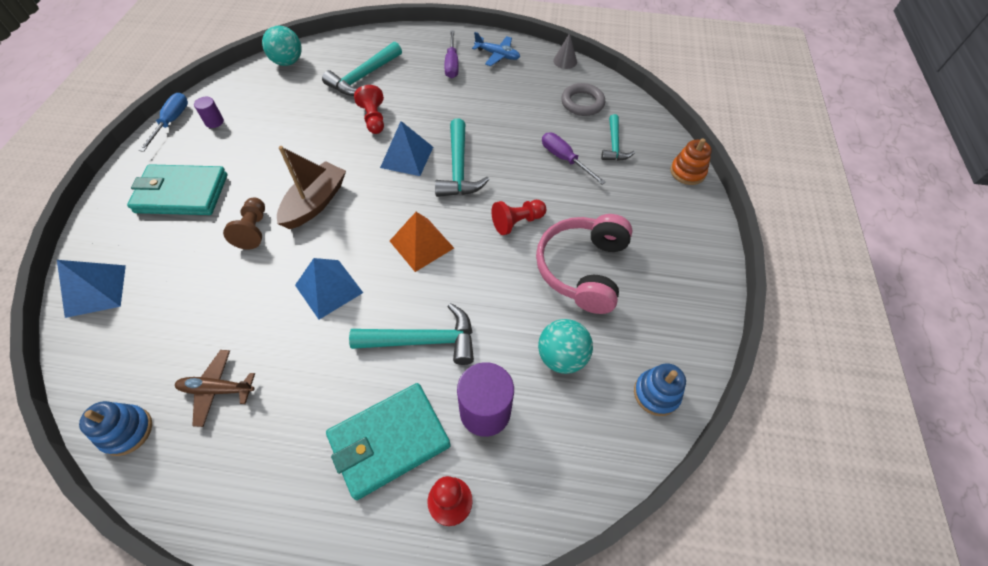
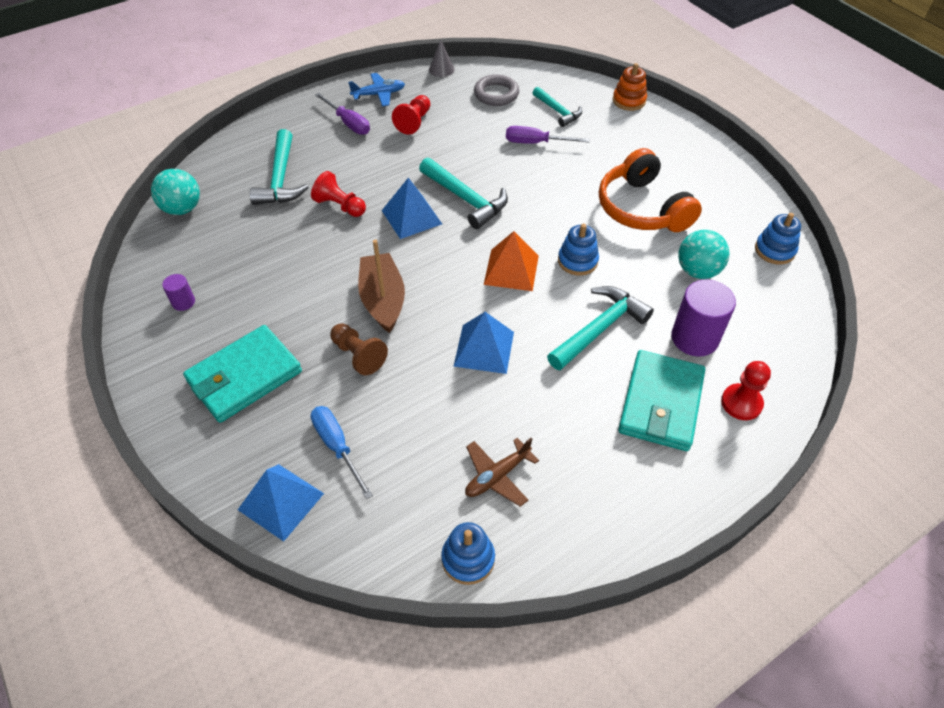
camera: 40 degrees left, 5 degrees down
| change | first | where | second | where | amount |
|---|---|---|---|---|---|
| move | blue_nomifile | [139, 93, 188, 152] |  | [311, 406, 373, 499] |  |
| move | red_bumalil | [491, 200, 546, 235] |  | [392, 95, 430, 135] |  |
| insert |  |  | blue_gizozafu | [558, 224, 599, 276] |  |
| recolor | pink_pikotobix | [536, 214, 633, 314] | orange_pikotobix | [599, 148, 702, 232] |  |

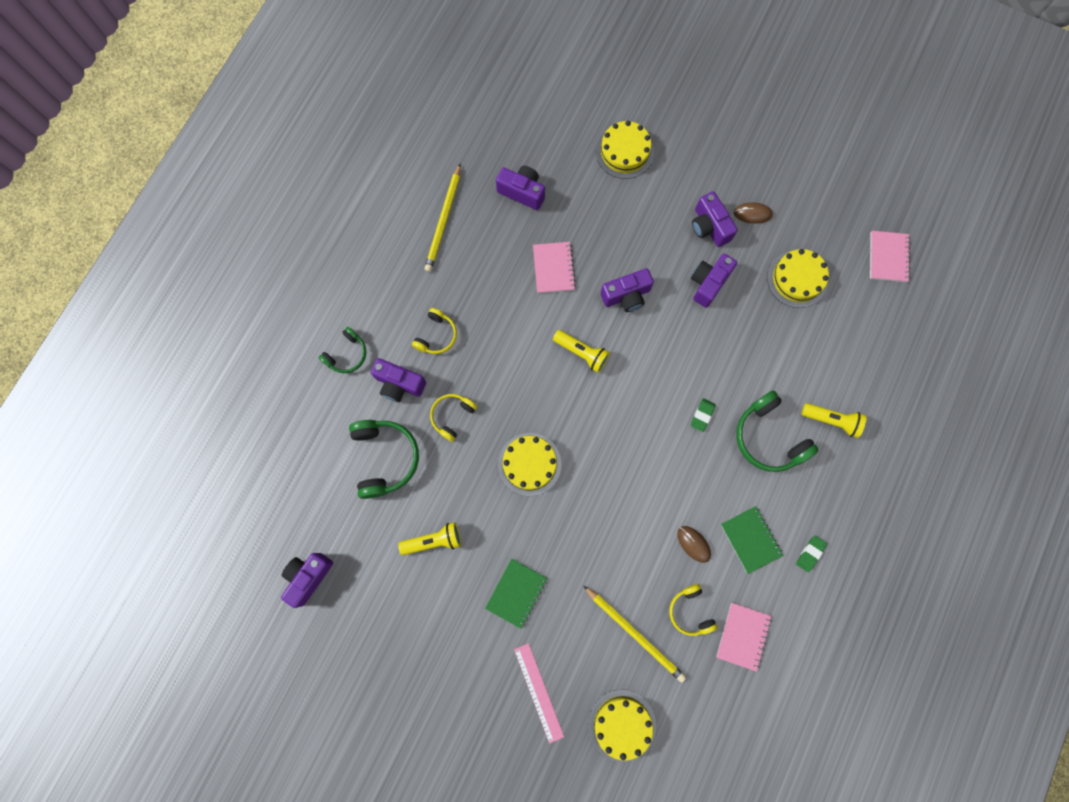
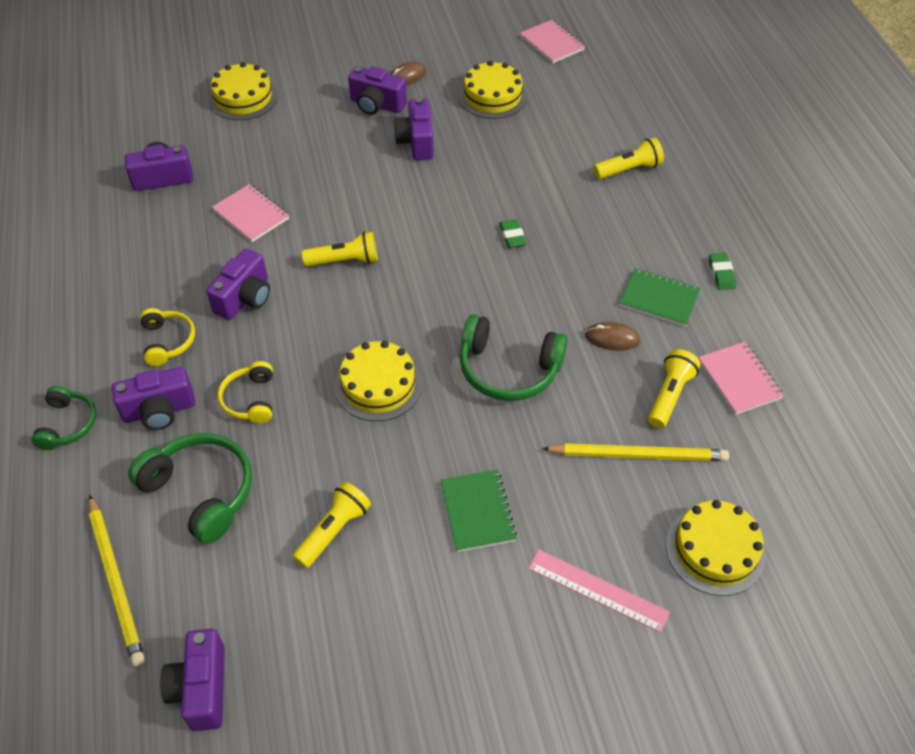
camera: 40 degrees left, 25 degrees down
| change | first | where | second | where | amount |
|---|---|---|---|---|---|
| move | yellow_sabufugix | [425, 164, 461, 272] |  | [89, 495, 145, 666] |  |
| move | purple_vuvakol | [601, 268, 654, 312] |  | [206, 248, 270, 320] |  |
| move | green_pikotobix | [736, 390, 819, 472] |  | [460, 314, 568, 401] |  |
| replace | yellow_pikotobix | [669, 584, 717, 636] | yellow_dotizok | [648, 349, 700, 428] |  |

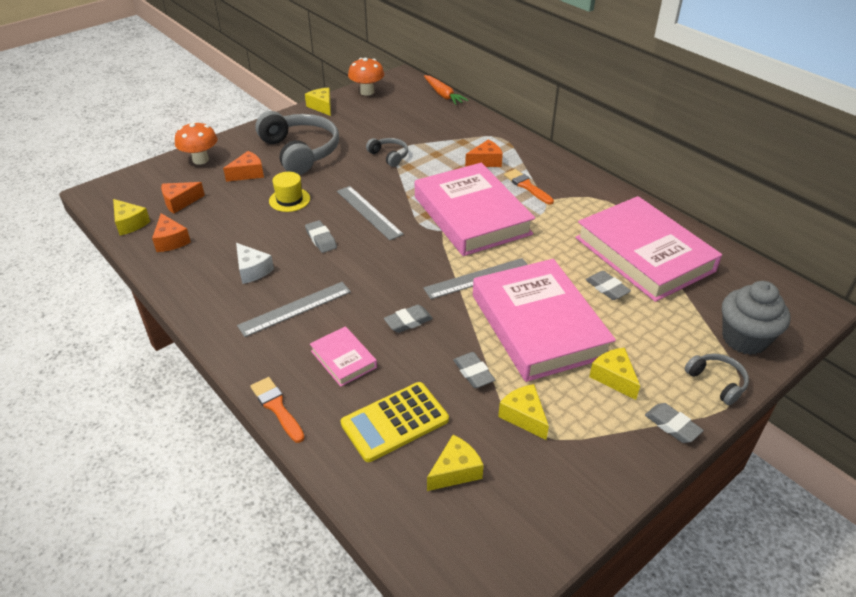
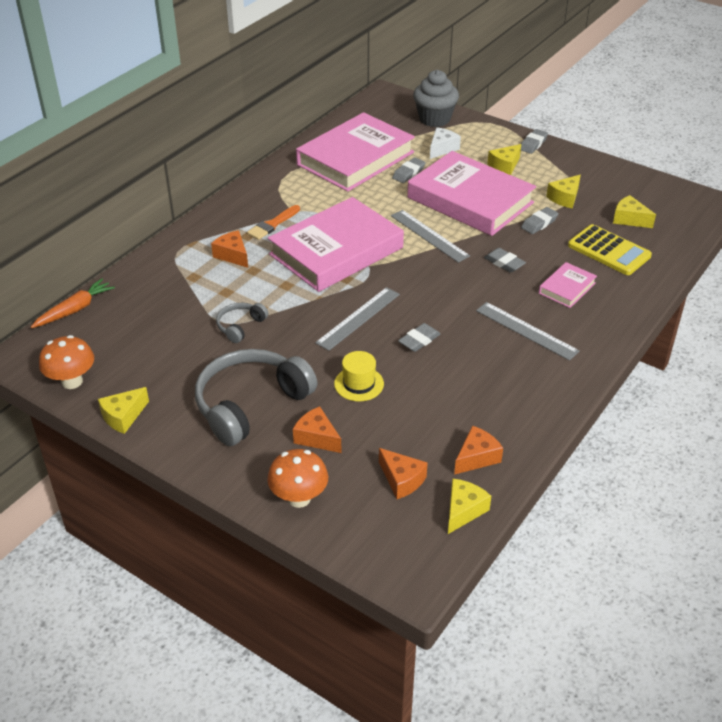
camera: 105 degrees left, 0 degrees up
| change | first | where | second | where | amount |
|---|---|---|---|---|---|
| rotate | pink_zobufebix | [473, 259, 616, 382] |  | [407, 151, 536, 236] | 75 degrees clockwise |
| move | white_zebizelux | [236, 243, 274, 284] |  | [430, 127, 461, 159] |  |
| delete | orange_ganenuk | [250, 377, 305, 443] |  |  |  |
| delete | grey_pikotobix | [685, 354, 749, 405] |  |  |  |

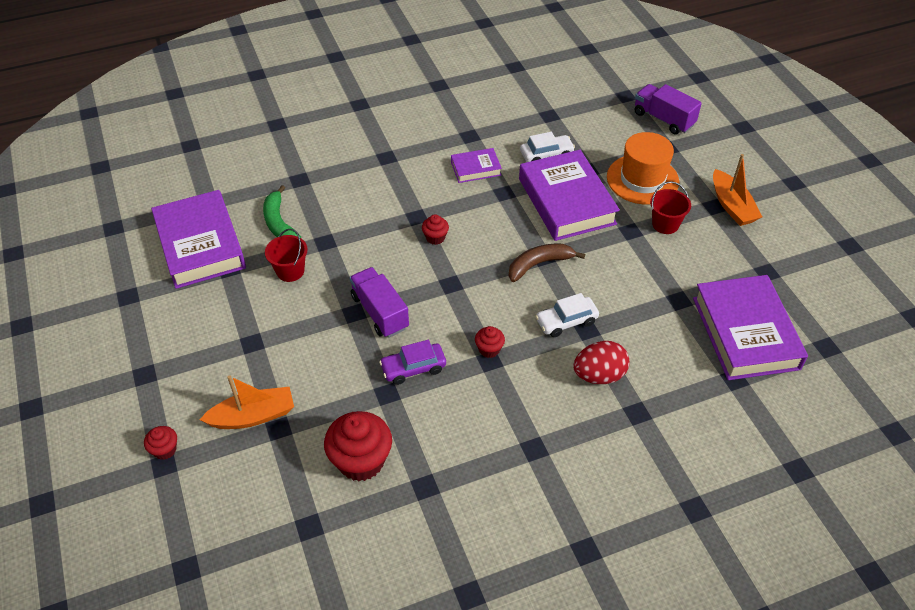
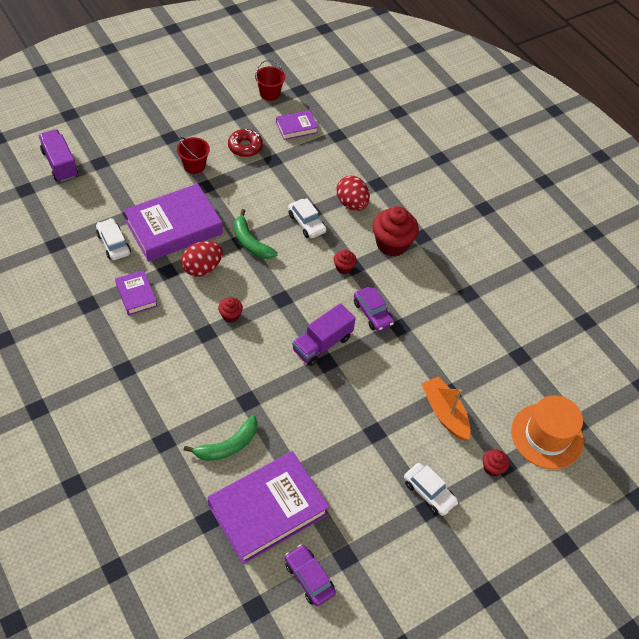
camera: 105 degrees left, 5 degrees up
| change | first | where | second | where | amount |
|---|---|---|---|---|---|
| rotate | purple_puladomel | [634, 84, 702, 135] |  | [39, 129, 78, 182] | 120 degrees clockwise |
| insert |  |  | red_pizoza | [181, 241, 223, 277] |  |
| insert |  |  | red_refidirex | [228, 129, 263, 157] |  |
| recolor | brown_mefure | [509, 244, 585, 282] | green_mefure | [234, 209, 278, 259] |  |
| move | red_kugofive | [265, 229, 308, 282] |  | [255, 60, 285, 101] |  |
| resize | purple_zobufebix | [693, 275, 808, 380] |  | [276, 110, 318, 140] | x0.49 |
| insert |  |  | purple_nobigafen | [285, 544, 336, 606] |  |
| move | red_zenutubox | [324, 411, 392, 481] |  | [373, 206, 419, 257] |  |
| insert |  |  | white_nobigafen | [404, 463, 458, 516] |  |
| move | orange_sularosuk | [607, 132, 679, 205] |  | [511, 395, 584, 469] |  |
| delete | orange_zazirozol | [713, 154, 762, 226] |  |  |  |

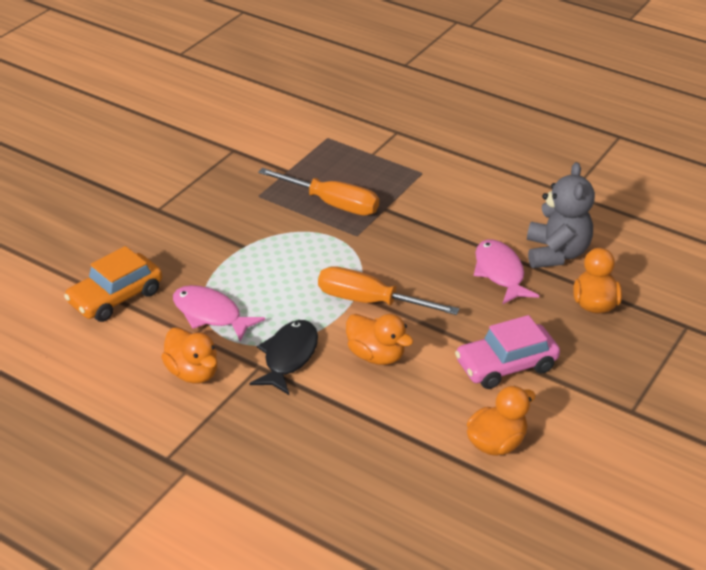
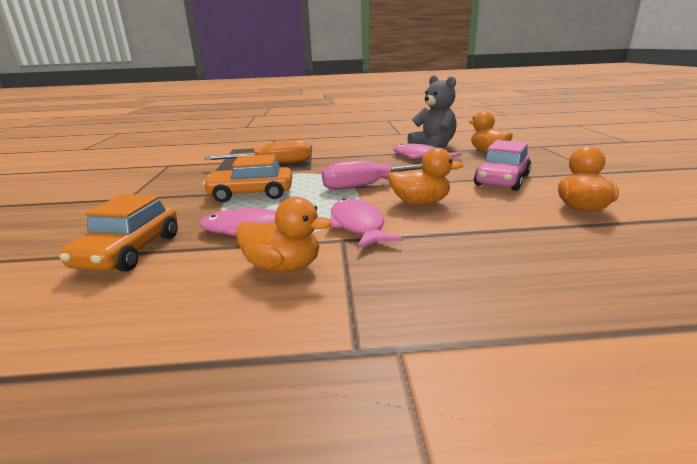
camera: 35 degrees left, 15 degrees down
| change | first | where | second | where | amount |
|---|---|---|---|---|---|
| insert |  |  | orange_nobigafen | [203, 154, 292, 202] |  |
| recolor | orange_nomifile | [318, 266, 459, 315] | pink_nomifile | [322, 161, 422, 190] |  |
| recolor | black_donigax | [249, 320, 318, 395] | pink_donigax | [330, 198, 403, 249] |  |

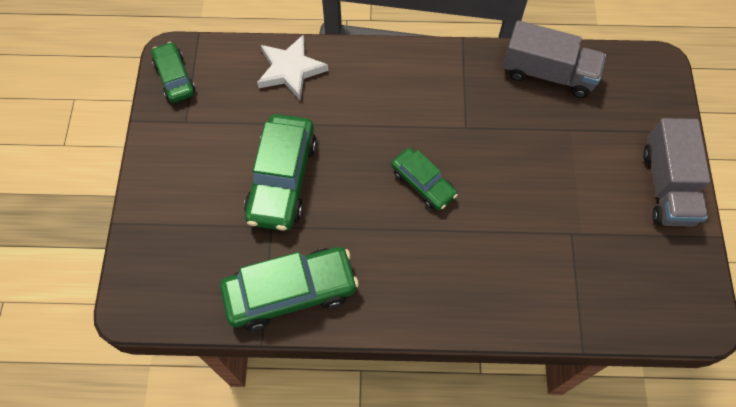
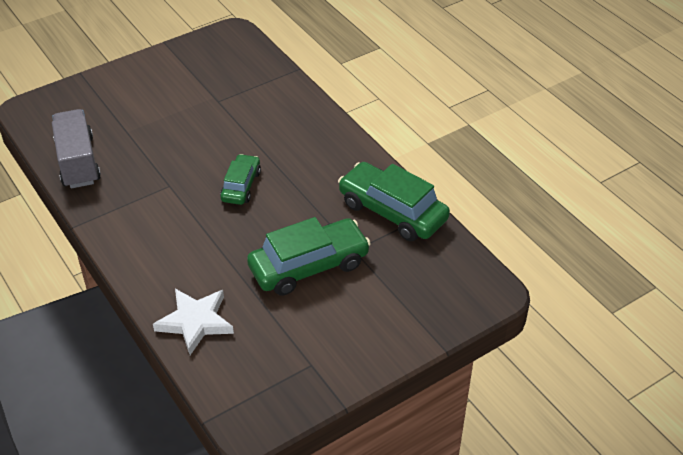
camera: 125 degrees left, 20 degrees down
| change | first | where | second | where | amount |
|---|---|---|---|---|---|
| delete | green_nobigafen | [152, 42, 195, 103] |  |  |  |
| delete | grey_puladomel | [643, 118, 710, 227] |  |  |  |

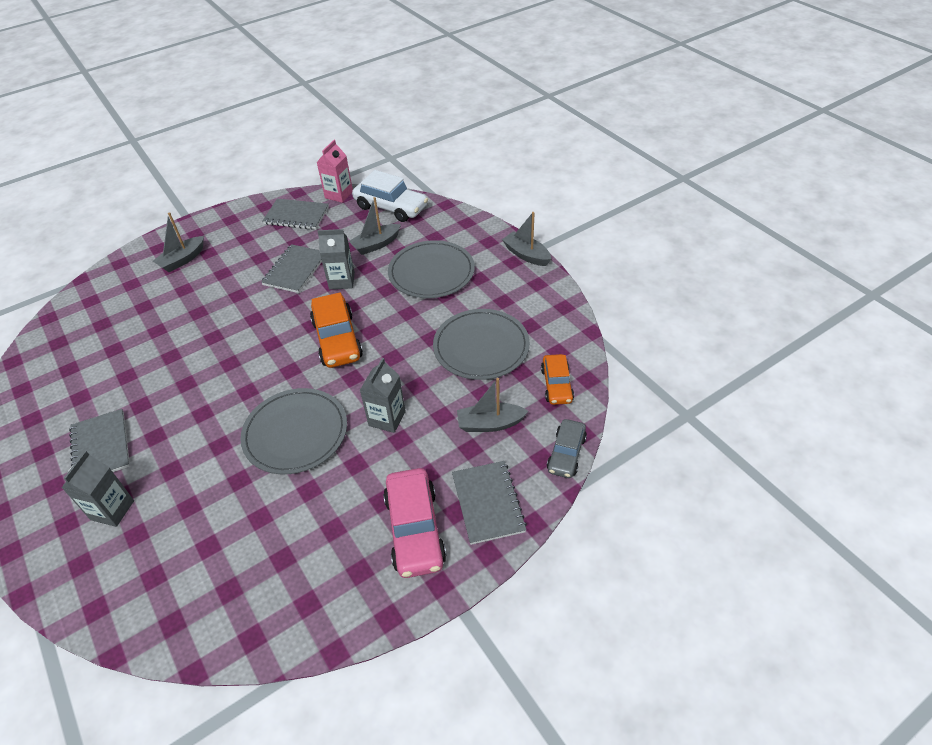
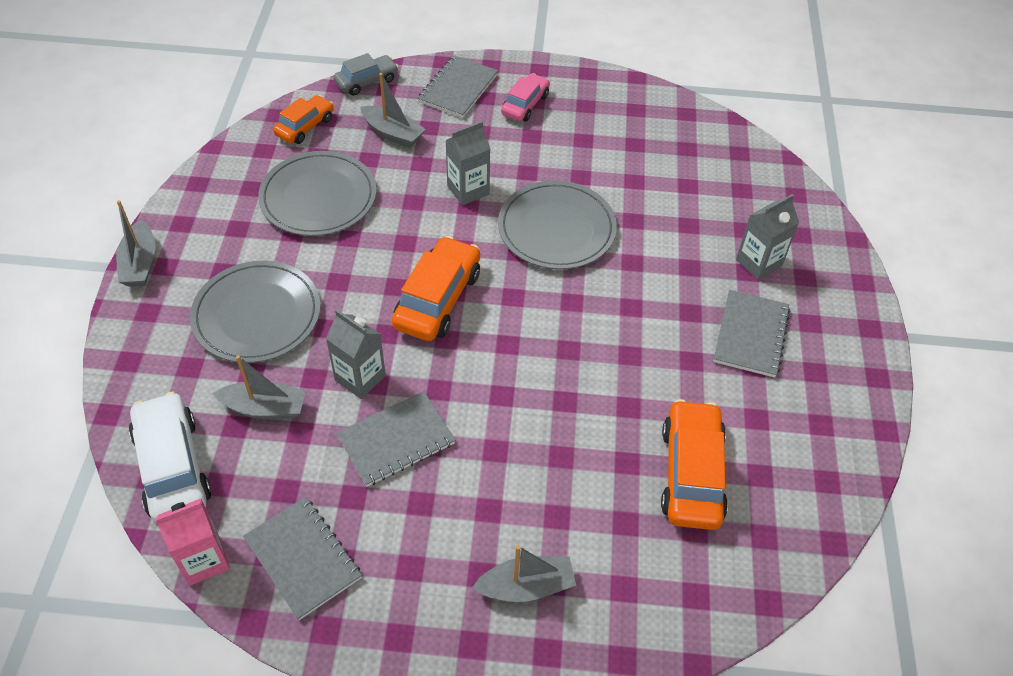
camera: 145 degrees left, 5 degrees up
| change | first | where | second | where | amount |
|---|---|---|---|---|---|
| resize | pink_nobigafen | [383, 468, 447, 578] |  | [501, 73, 550, 121] | x0.62 |
| insert |  |  | orange_nobigafen | [661, 399, 728, 530] |  |

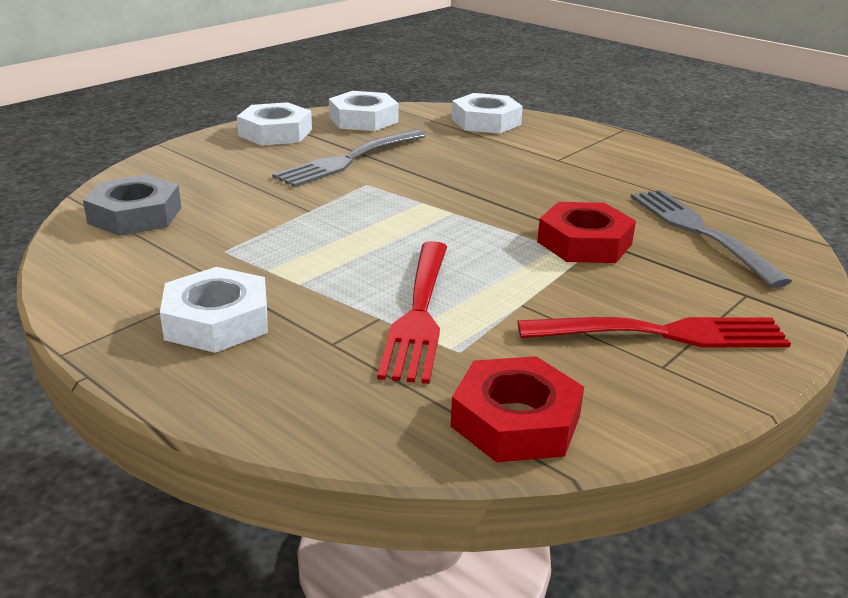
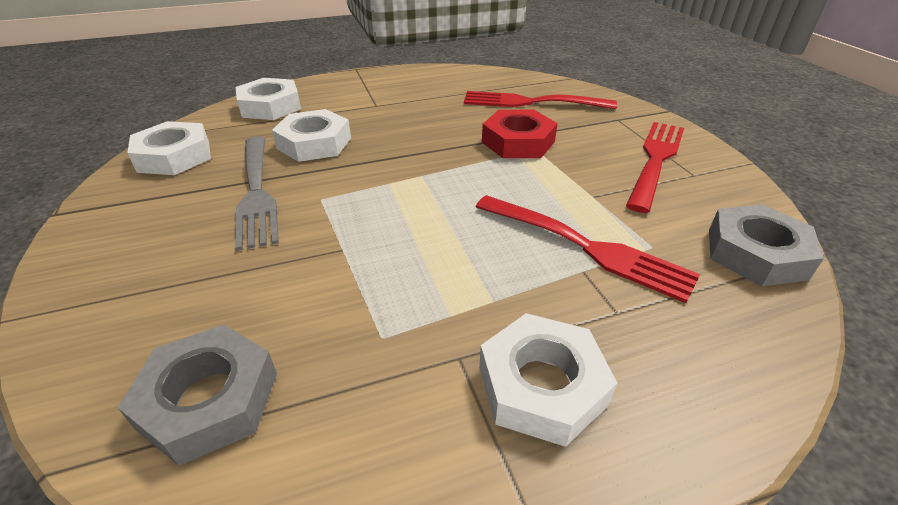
camera: 60 degrees left, 10 degrees up
| change | first | where | second | where | amount |
|---|---|---|---|---|---|
| move | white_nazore | [237, 102, 312, 146] |  | [272, 109, 351, 162] |  |
| recolor | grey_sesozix | [631, 190, 792, 288] | red_sesozix | [464, 91, 617, 109] |  |
| recolor | red_nazore | [451, 356, 584, 462] | grey_nazore | [709, 204, 824, 286] |  |

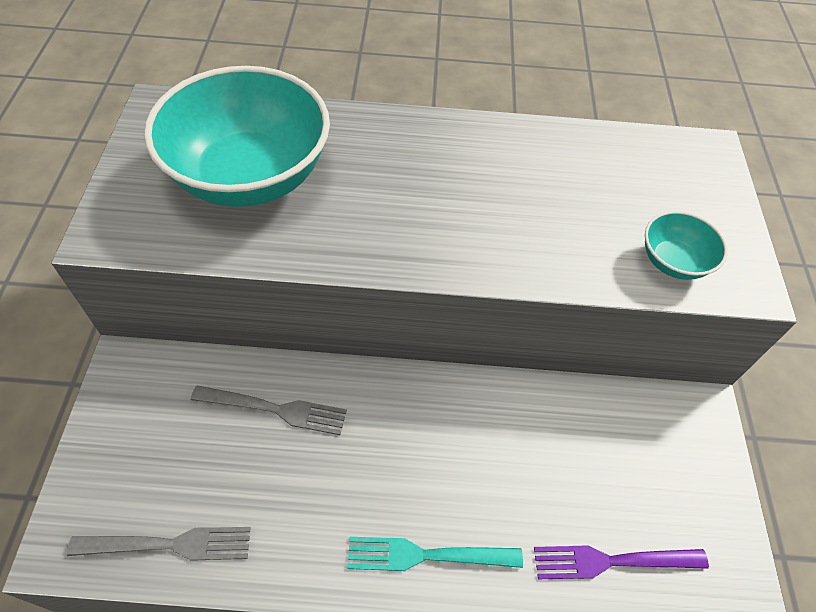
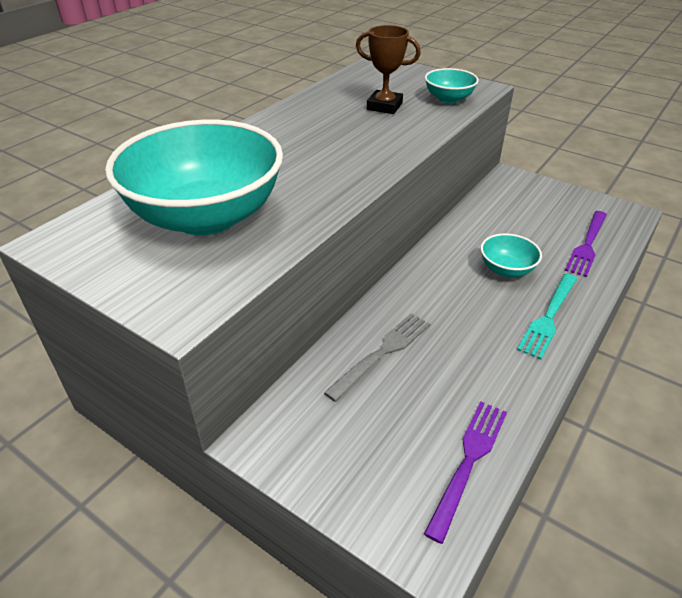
camera: 55 degrees left, 15 degrees down
| change | first | where | second | where | amount |
|---|---|---|---|---|---|
| insert |  |  | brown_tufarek | [356, 25, 421, 114] |  |
| recolor | grey_sesozix | [67, 527, 251, 561] | purple_sesozix | [424, 402, 507, 544] |  |
| insert |  |  | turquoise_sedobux | [481, 234, 542, 277] |  |

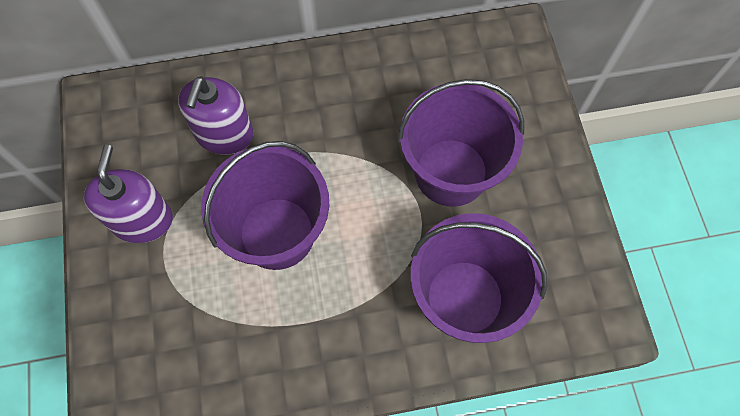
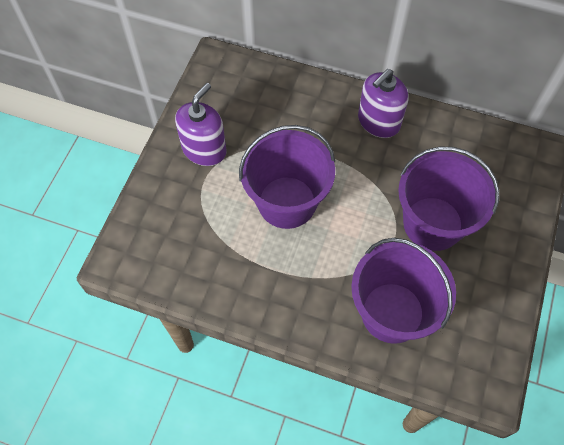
camera: 30 degrees right, 5 degrees down
| change | first | where | second | where | amount |
|---|---|---|---|---|---|
| move | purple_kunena | [178, 76, 254, 155] |  | [358, 69, 408, 138] |  |

